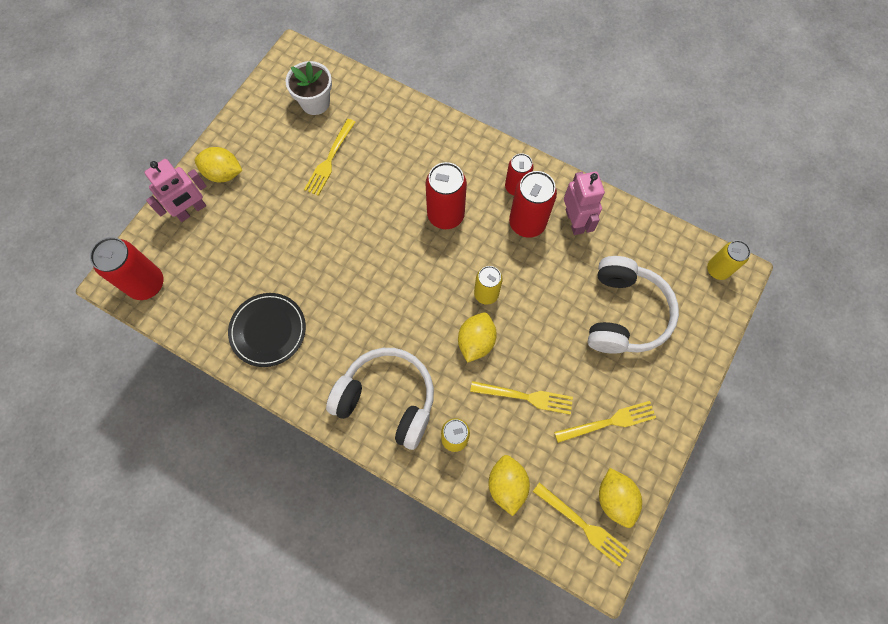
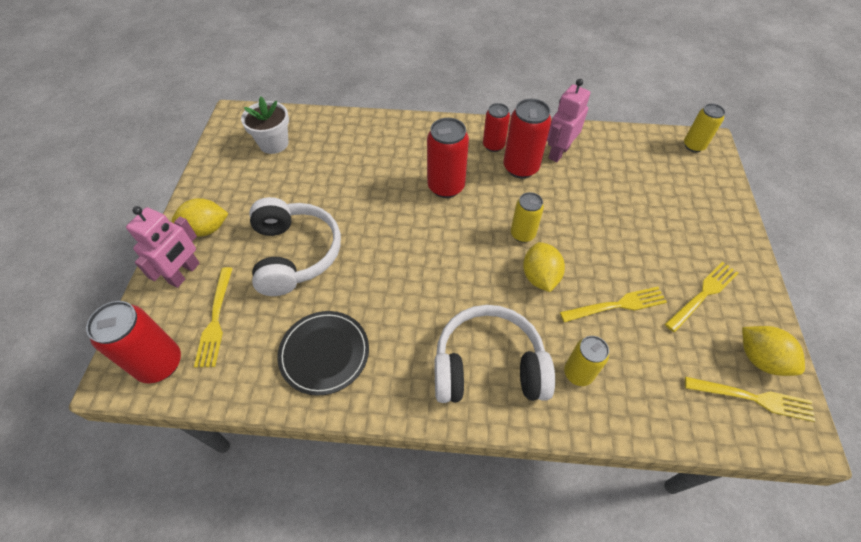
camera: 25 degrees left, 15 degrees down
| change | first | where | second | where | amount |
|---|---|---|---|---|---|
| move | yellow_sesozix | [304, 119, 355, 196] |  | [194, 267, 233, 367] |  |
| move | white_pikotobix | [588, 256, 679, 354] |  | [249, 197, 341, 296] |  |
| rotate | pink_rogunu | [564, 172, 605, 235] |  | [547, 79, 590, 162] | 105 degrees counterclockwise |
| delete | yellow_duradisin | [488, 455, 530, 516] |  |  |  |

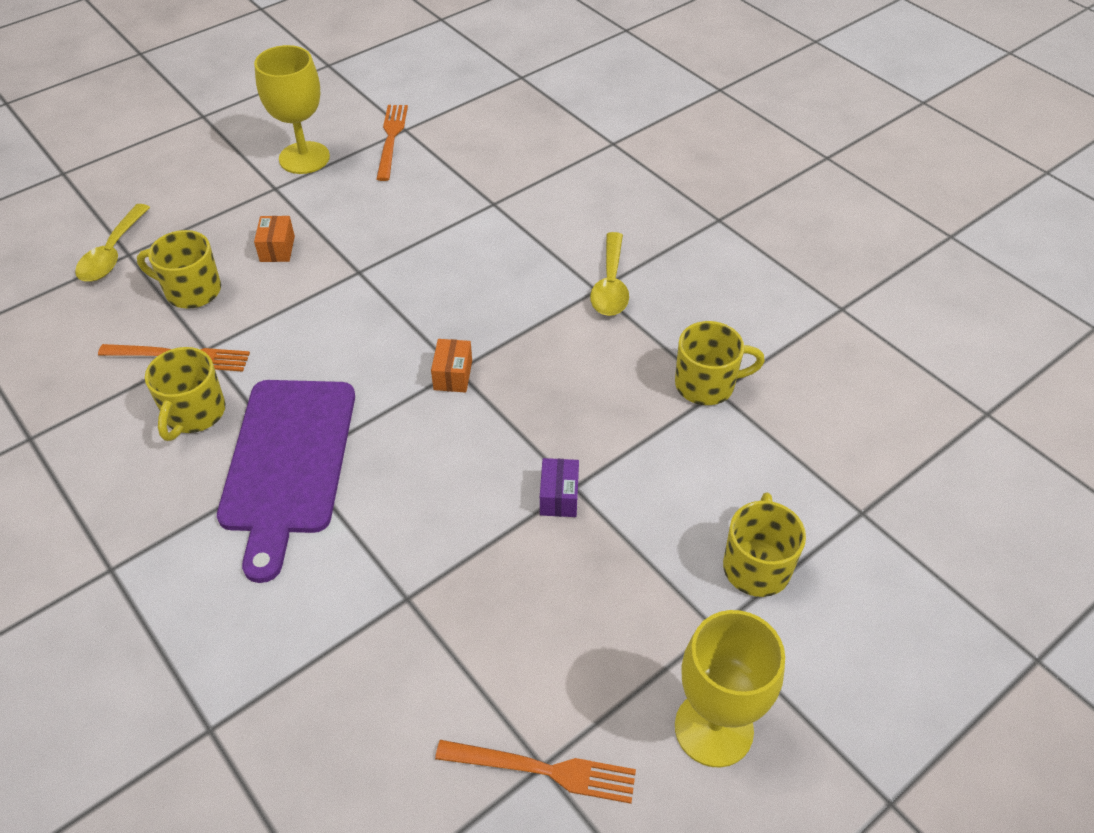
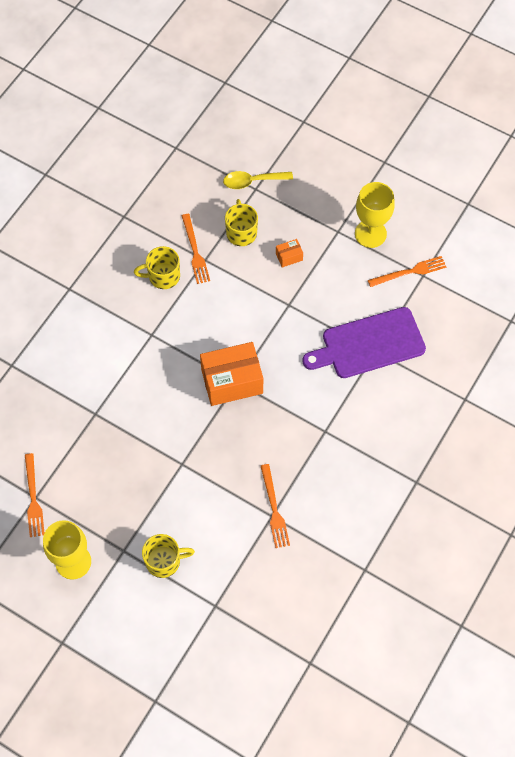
camera: 70 degrees right, 15 degrees up
| change | first | where | second | where | amount |
|---|---|---|---|---|---|
| resize | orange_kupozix | [431, 339, 472, 392] |  | [200, 342, 263, 406] | x2.27 |
| replace | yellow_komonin | [675, 321, 765, 405] | orange_sesozix | [261, 464, 290, 548] |  |
| move | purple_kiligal | [217, 380, 355, 583] |  | [302, 307, 426, 378] |  |
| delete | purple_kupozix | [540, 458, 579, 517] |  |  |  |
| delete | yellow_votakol | [590, 232, 629, 316] |  |  |  |

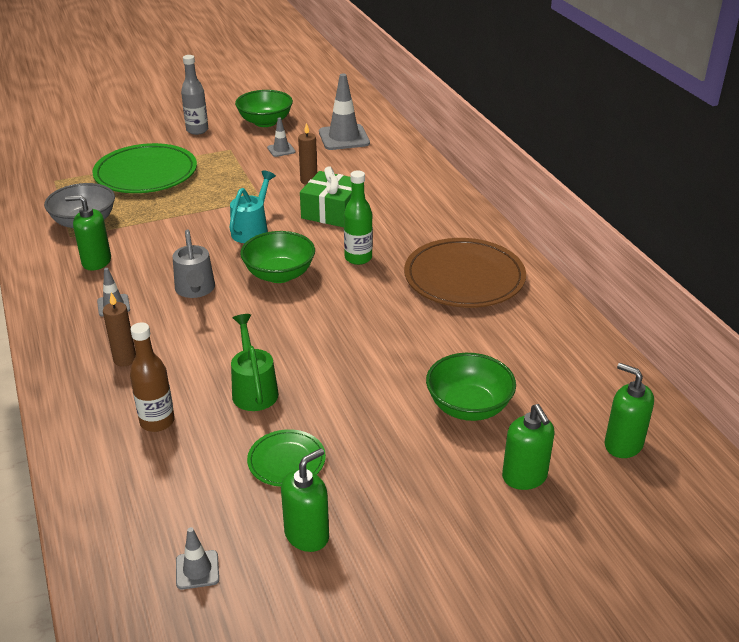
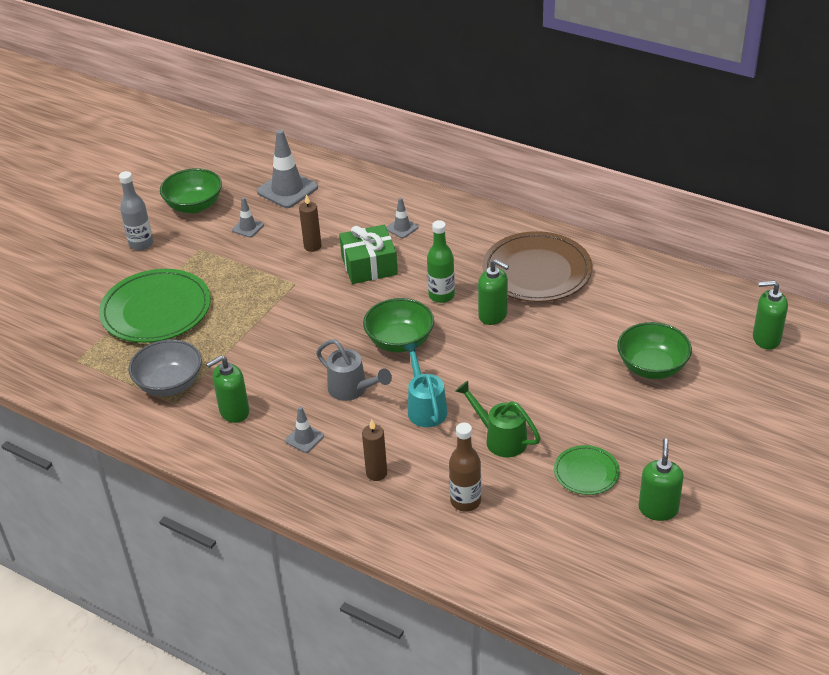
camera: 35 degrees left, 5 degrees up
| change | first | where | second | where | amount |
|---|---|---|---|---|---|
| move | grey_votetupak | [176, 527, 219, 590] |  | [386, 197, 419, 238] |  |
| move | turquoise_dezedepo | [229, 170, 276, 243] |  | [403, 343, 448, 427] |  |
| move | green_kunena | [502, 404, 555, 490] |  | [478, 259, 509, 325] |  |

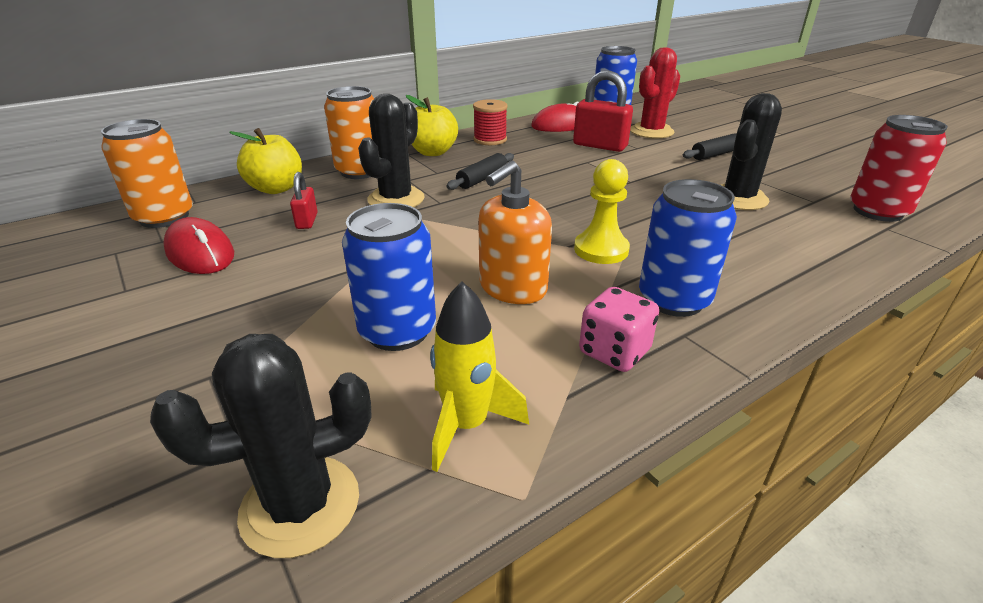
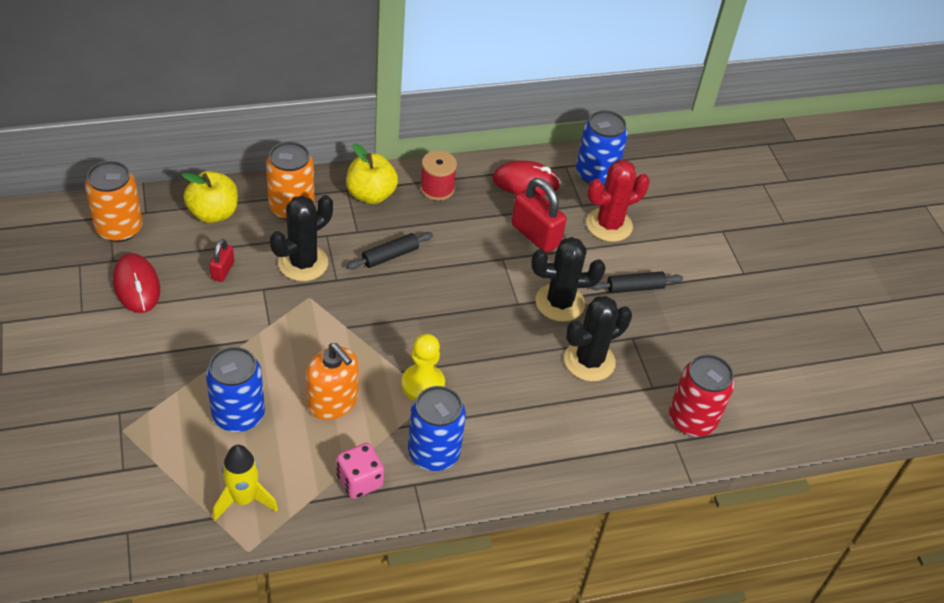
camera: 15 degrees right, 15 degrees up
| change | first | where | second | where | amount |
|---|---|---|---|---|---|
| rotate | orange_kunena | [478, 161, 552, 304] |  | [306, 343, 359, 420] | 105 degrees counterclockwise |
| move | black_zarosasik | [150, 334, 371, 558] |  | [531, 237, 605, 322] |  |

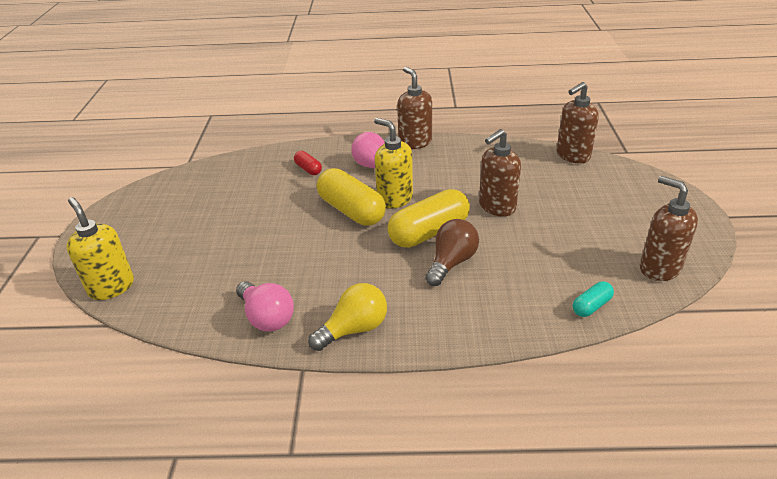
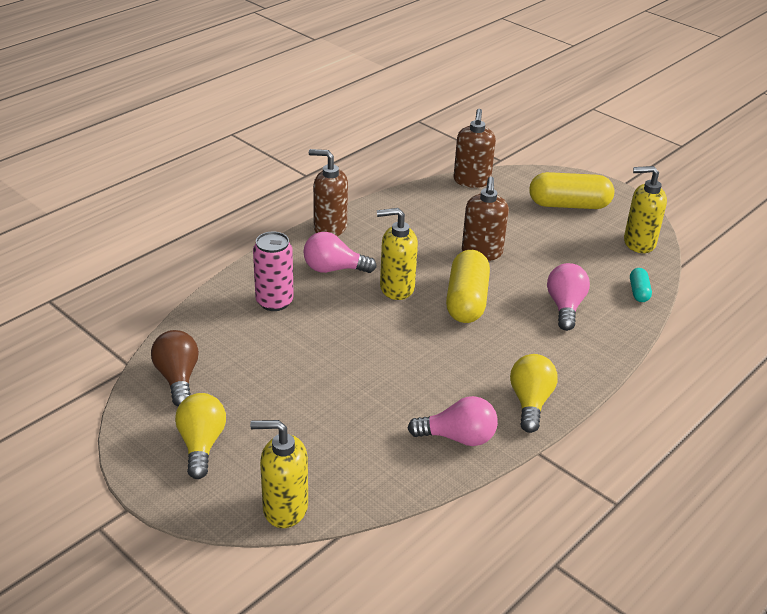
camera: 50 degrees left, 0 degrees up
| change | first | where | second | where | amount |
|---|---|---|---|---|---|
| move | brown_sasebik | [425, 219, 479, 286] |  | [151, 330, 199, 407] |  |
| insert |  |  | yellow_sasebik | [175, 393, 226, 479] |  |
| replace | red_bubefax | [294, 151, 322, 175] | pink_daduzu | [253, 232, 294, 311] |  |
| move | yellow_bubefax | [317, 168, 386, 226] |  | [529, 172, 614, 209] |  |
| insert |  |  | pink_sasebik | [547, 263, 590, 331] |  |
| recolor | brown_kunena | [640, 176, 698, 281] | yellow_kunena | [624, 166, 667, 253] |  |

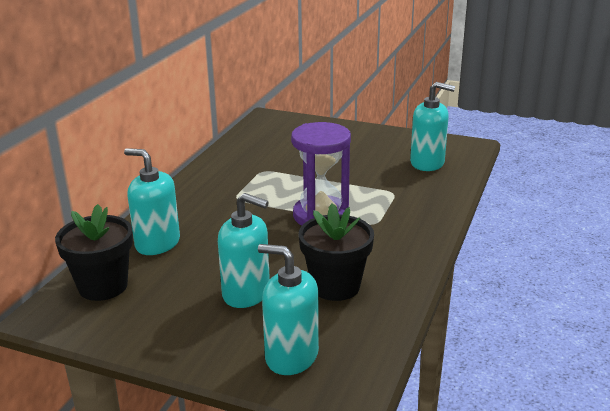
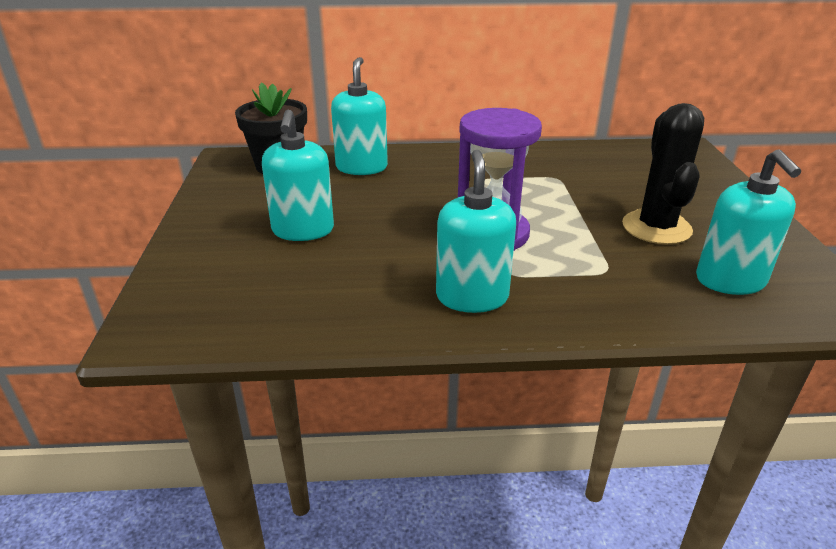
camera: 65 degrees right, 5 degrees up
| change | first | where | second | where | amount |
|---|---|---|---|---|---|
| move | turquoise_kunena | [258, 244, 319, 375] |  | [436, 150, 516, 313] |  |
| insert |  |  | black_zarosasik | [622, 103, 704, 244] |  |
| delete | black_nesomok | [299, 203, 374, 301] |  |  |  |

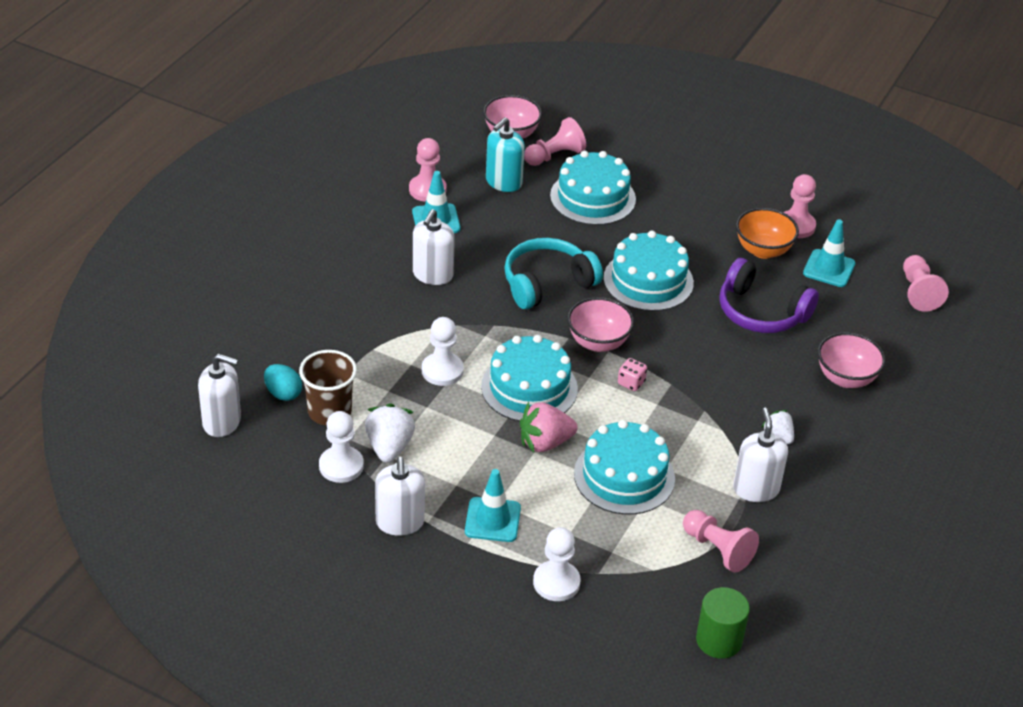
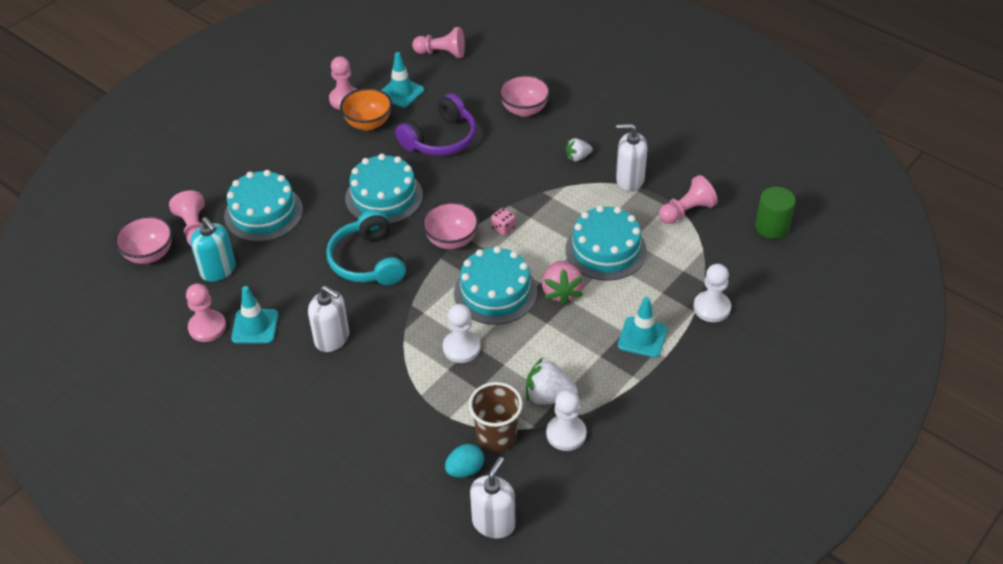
camera: 75 degrees left, 5 degrees up
| change | first | where | second | where | amount |
|---|---|---|---|---|---|
| delete | white_kunena | [375, 457, 425, 536] |  |  |  |

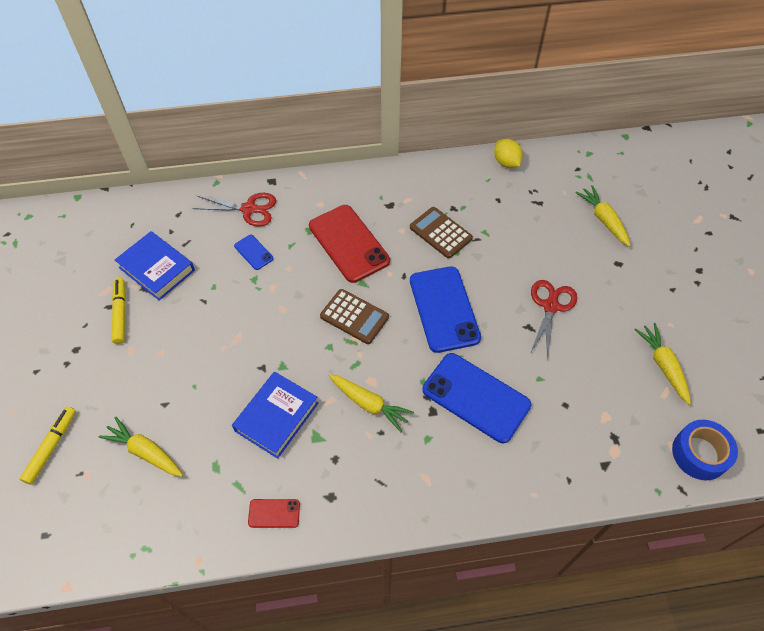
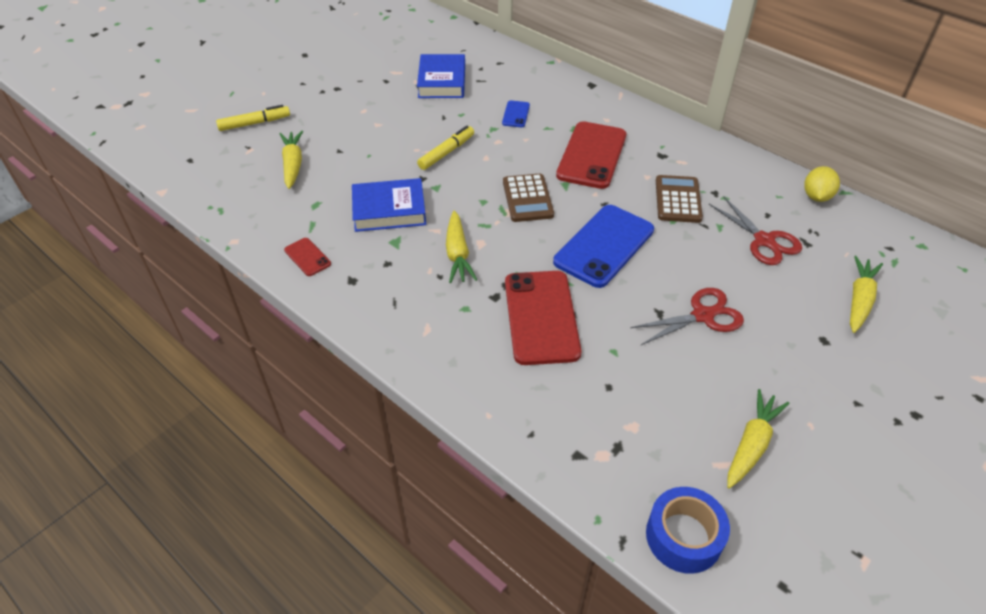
camera: 50 degrees right, 10 degrees down
| change | first | where | second | where | amount |
|---|---|---|---|---|---|
| move | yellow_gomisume | [112, 278, 126, 344] |  | [417, 126, 474, 170] |  |
| recolor | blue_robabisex | [423, 353, 531, 443] | red_robabisex | [505, 271, 581, 365] |  |
| move | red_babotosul | [192, 193, 276, 227] |  | [709, 196, 802, 265] |  |

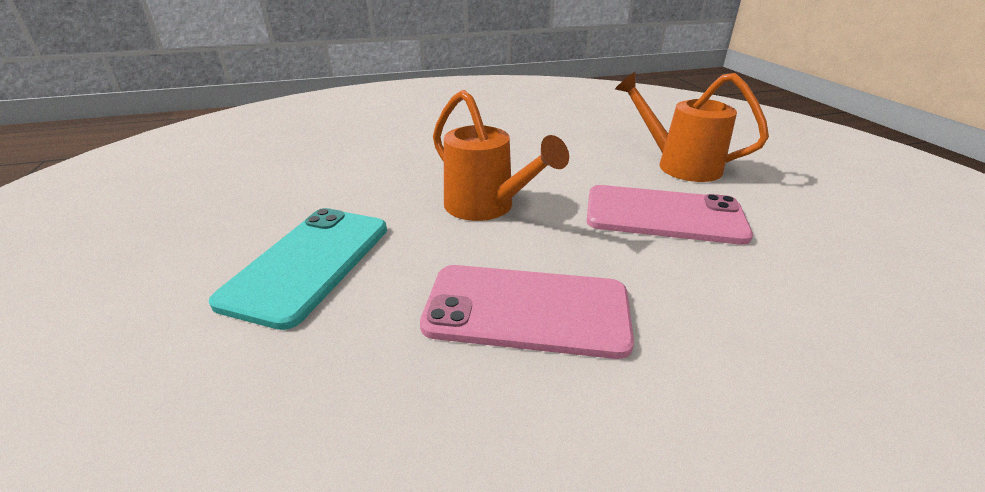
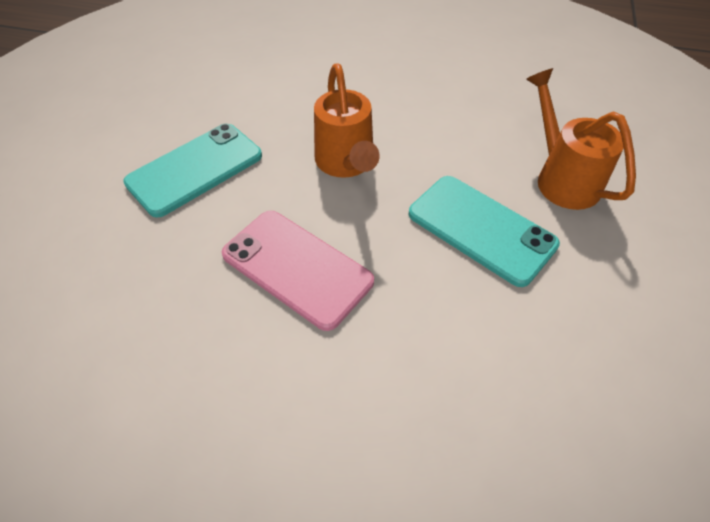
camera: 30 degrees right, 20 degrees up
| change | first | where | second | where | amount |
|---|---|---|---|---|---|
| recolor | pink_robabisex | [587, 185, 753, 245] | turquoise_robabisex | [409, 176, 560, 287] |  |

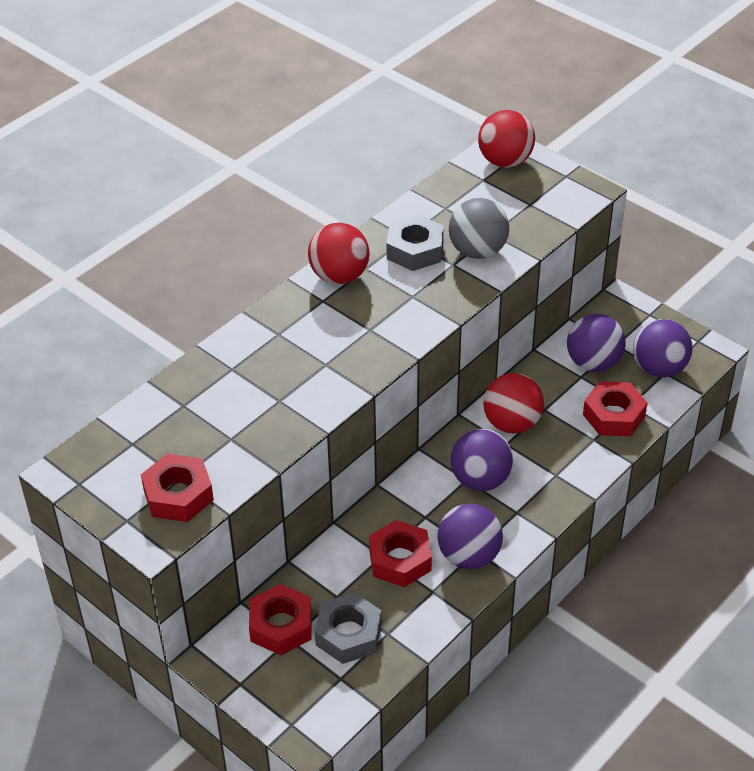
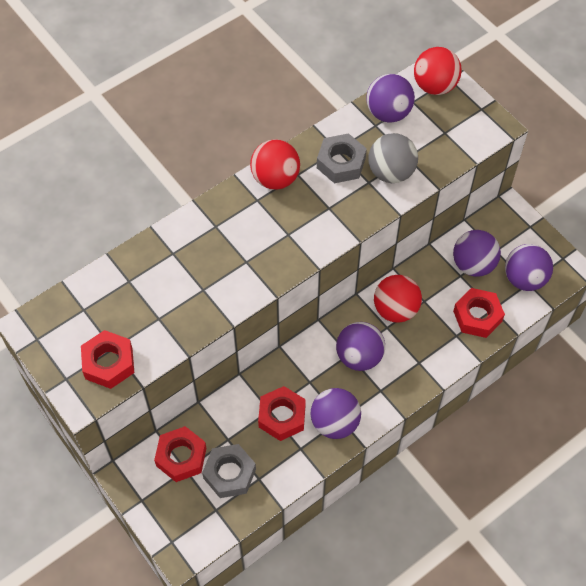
camera: 10 degrees right, 15 degrees up
| change | first | where | second | where | amount |
|---|---|---|---|---|---|
| insert |  |  | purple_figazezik | [366, 74, 415, 123] |  |

